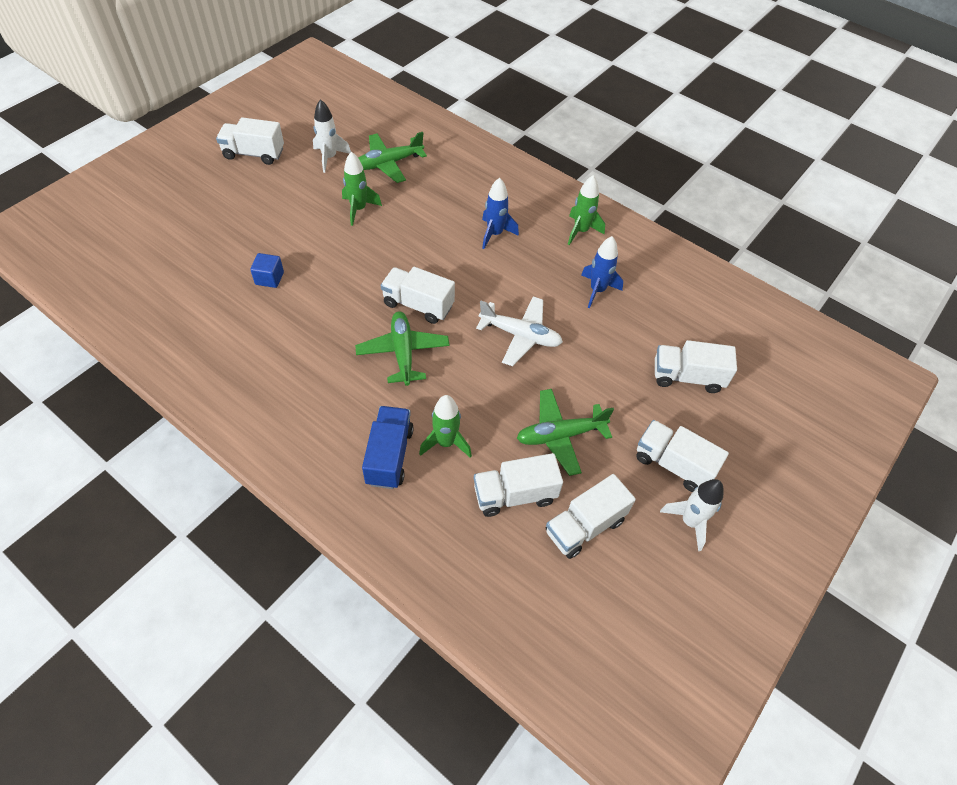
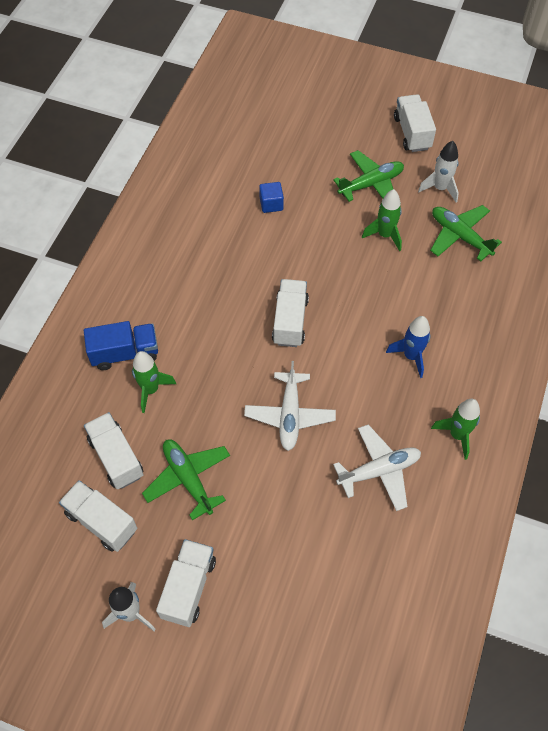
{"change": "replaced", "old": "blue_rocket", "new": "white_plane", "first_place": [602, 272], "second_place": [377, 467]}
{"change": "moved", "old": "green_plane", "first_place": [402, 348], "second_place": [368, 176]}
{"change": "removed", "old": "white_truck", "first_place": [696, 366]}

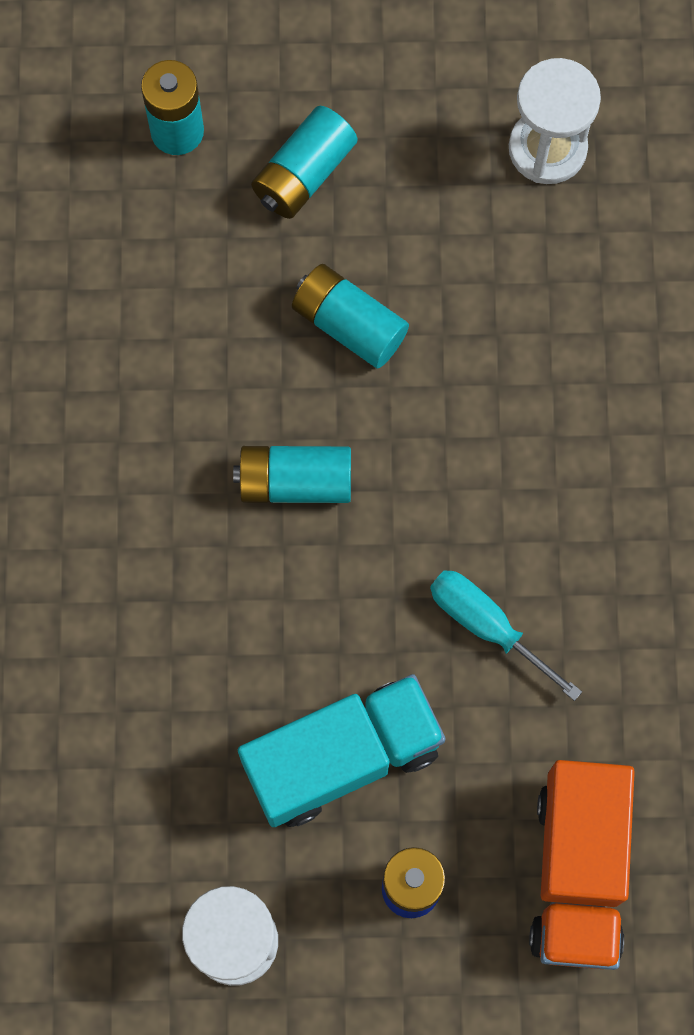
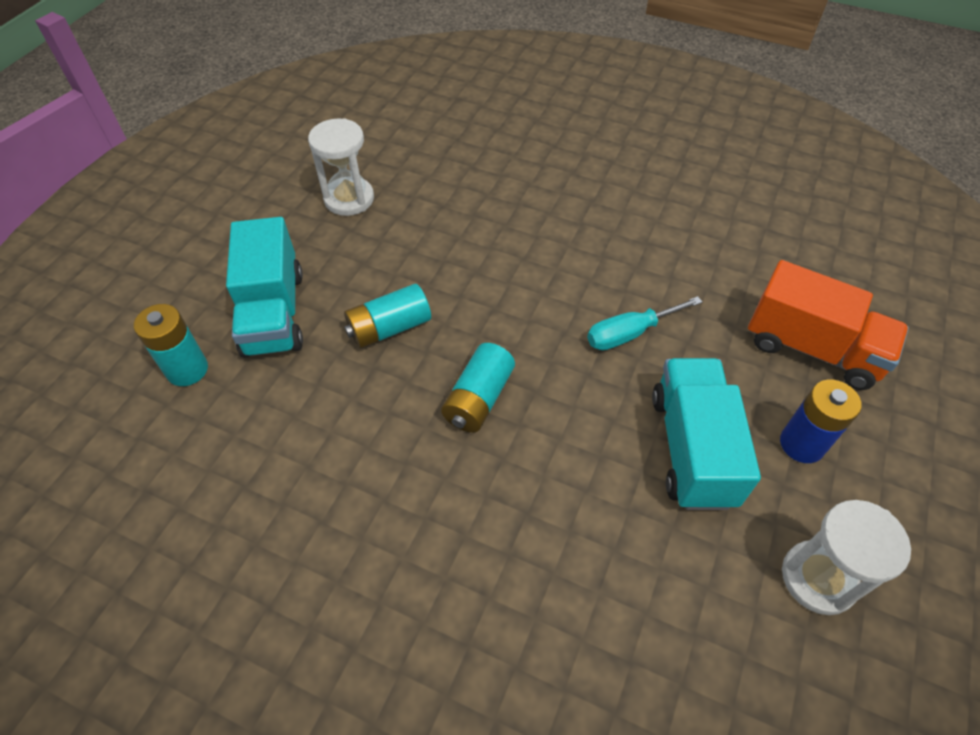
{"change": "replaced", "old": "turquoise_battery", "new": "turquoise_truck", "first_place": [304, 162], "second_place": [264, 287]}

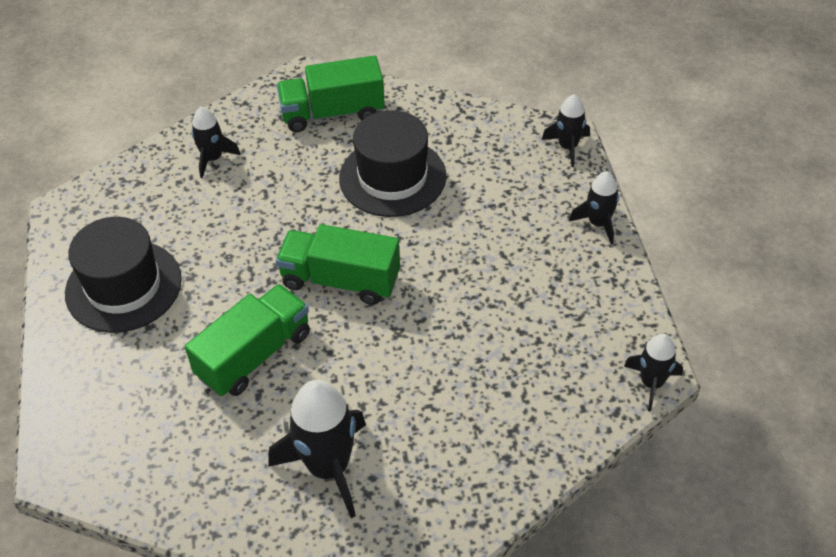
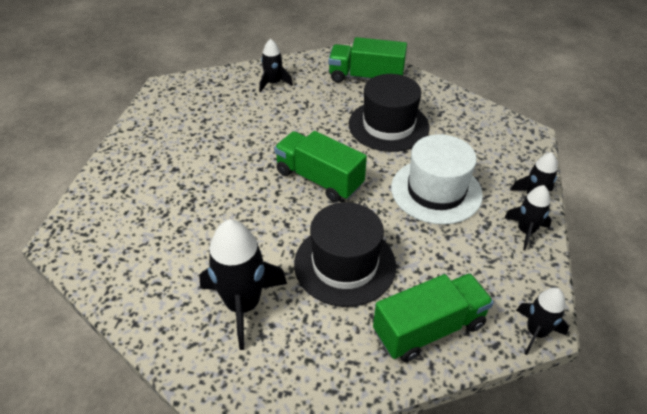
{"change": "moved", "old": "black_rocket", "first_place": [566, 130], "second_place": [528, 217]}
{"change": "moved", "old": "black_hat", "first_place": [123, 275], "second_place": [345, 254]}
{"change": "moved", "old": "green_truck", "first_place": [247, 340], "second_place": [433, 317]}
{"change": "added", "new": "white_hat", "second_place": [437, 179]}

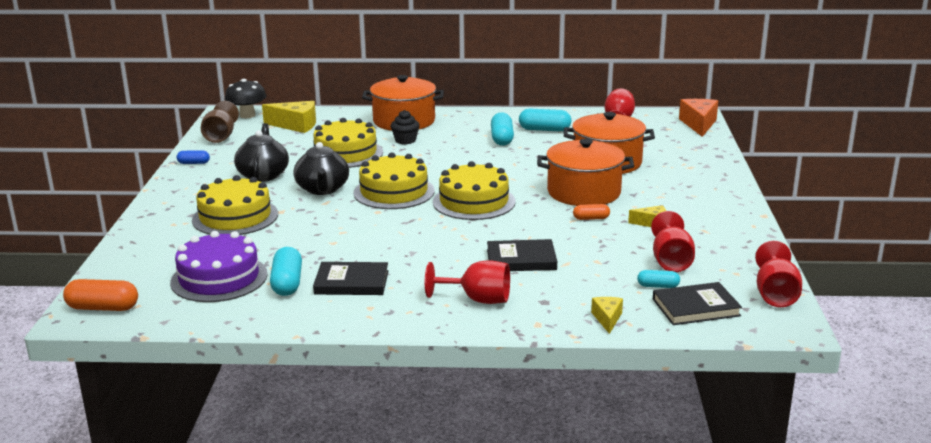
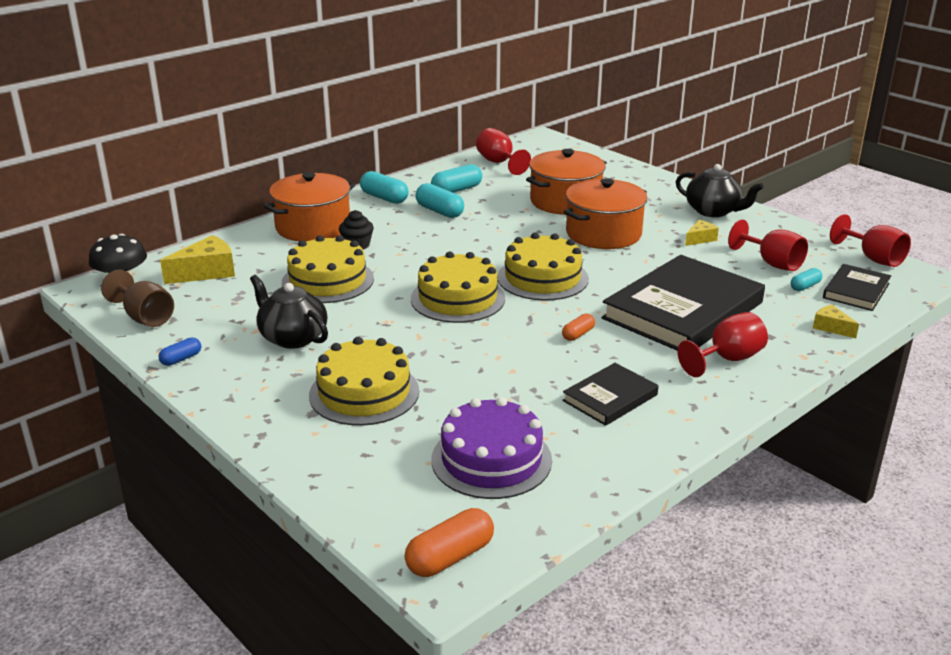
{"change": "removed", "old": "orange_cheese", "first_place": [698, 118]}
{"change": "moved", "old": "black_teapot", "first_place": [321, 168], "second_place": [720, 190]}
{"change": "moved", "old": "orange_capsule", "first_place": [591, 212], "second_place": [578, 327]}
{"change": "resized", "old": "black_book", "first_place": [522, 255], "second_place": [683, 303], "factor": 2.01}
{"change": "moved", "old": "turquoise_capsule", "first_place": [286, 271], "second_place": [384, 187]}

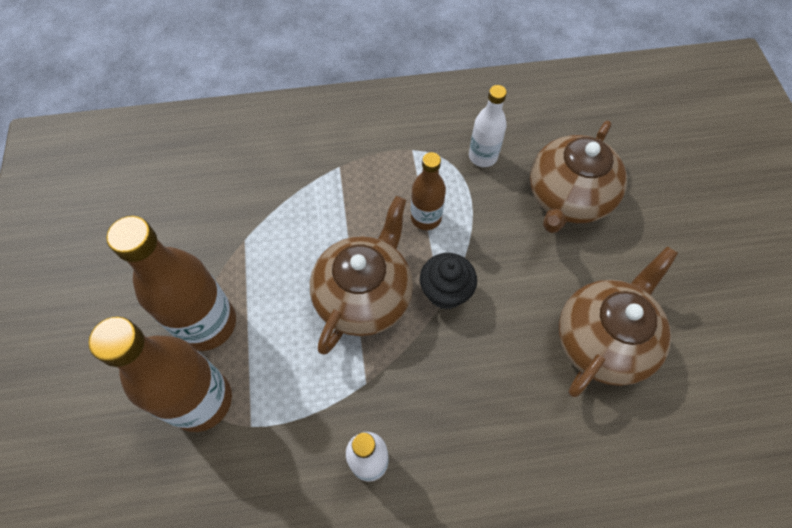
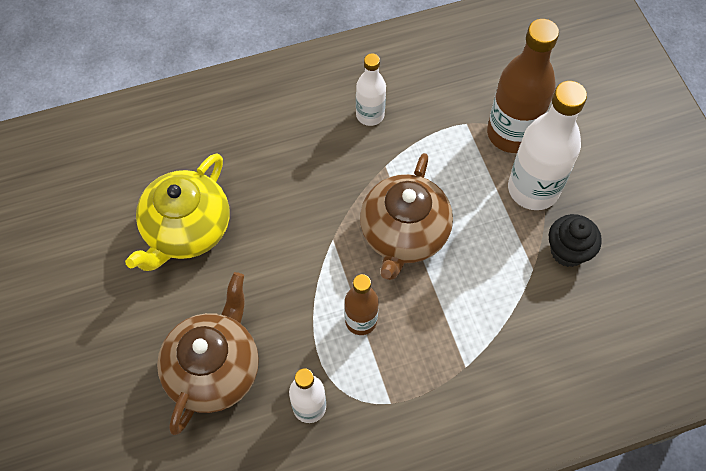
{"change": "recoloured", "old": "brown_bottle", "new": "white_bottle", "first_place": [171, 283], "second_place": [547, 145]}
{"change": "recoloured", "old": "brown_teapot", "new": "yellow_teapot", "first_place": [618, 321], "second_place": [177, 212]}
{"change": "moved", "old": "black_cupcake", "first_place": [448, 281], "second_place": [575, 240]}

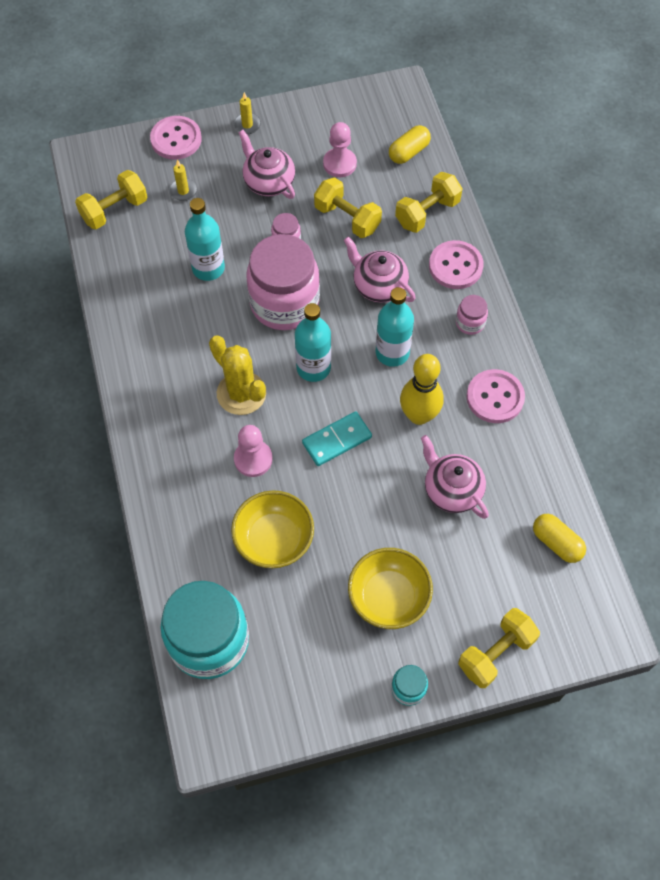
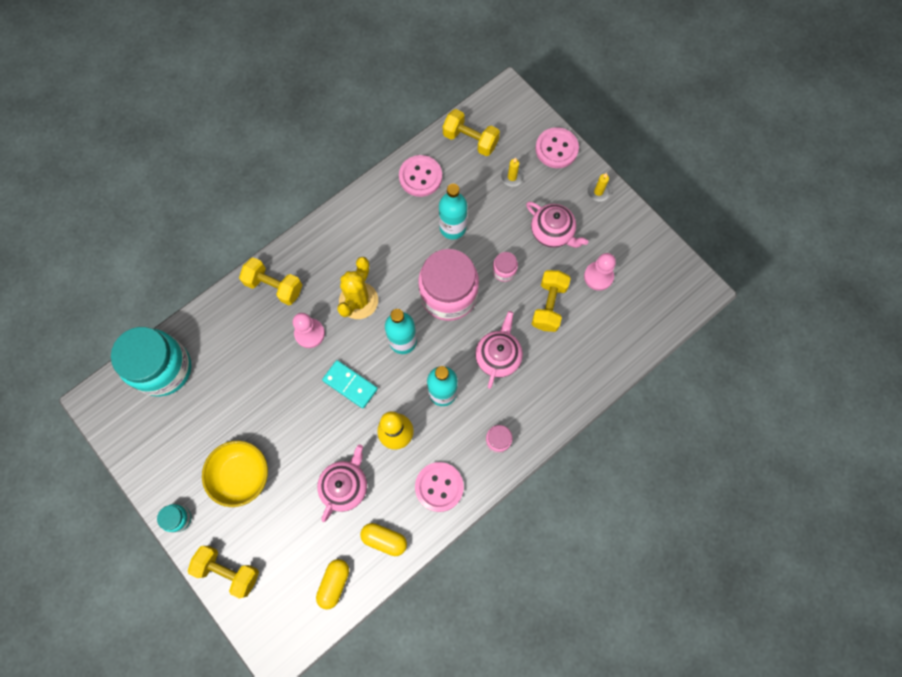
{"change": "moved", "old": "yellow_capsule", "first_place": [410, 144], "second_place": [383, 539]}
{"change": "turned", "old": "pink_teapot", "first_place": [266, 164], "second_place": [557, 224], "degrees": 105}
{"change": "moved", "old": "yellow_dumbbell", "first_place": [429, 202], "second_place": [270, 281]}
{"change": "moved", "old": "pink_button", "first_place": [456, 264], "second_place": [420, 176]}
{"change": "removed", "old": "yellow_bowl", "first_place": [272, 529]}

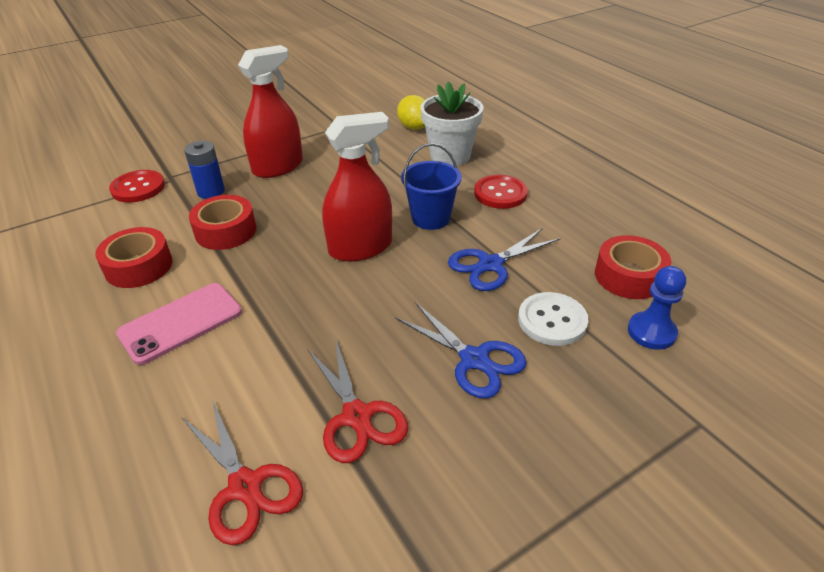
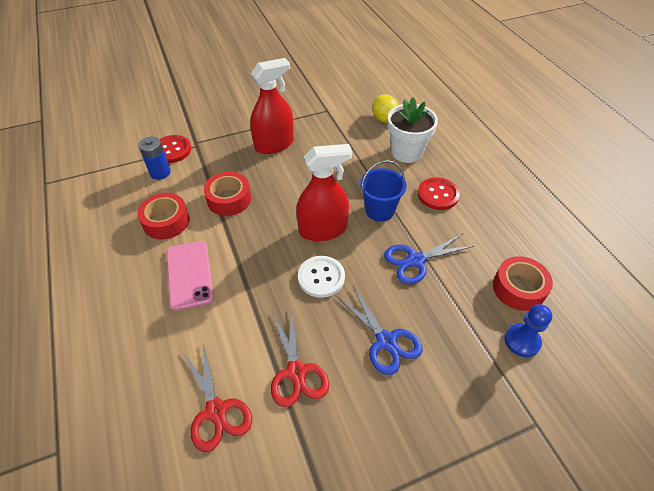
{"change": "moved", "old": "blue_battery", "first_place": [204, 170], "second_place": [154, 158]}
{"change": "turned", "old": "pink_phone", "first_place": [179, 324], "second_place": [190, 276], "degrees": -75}
{"change": "moved", "old": "white_button", "first_place": [553, 319], "second_place": [321, 277]}

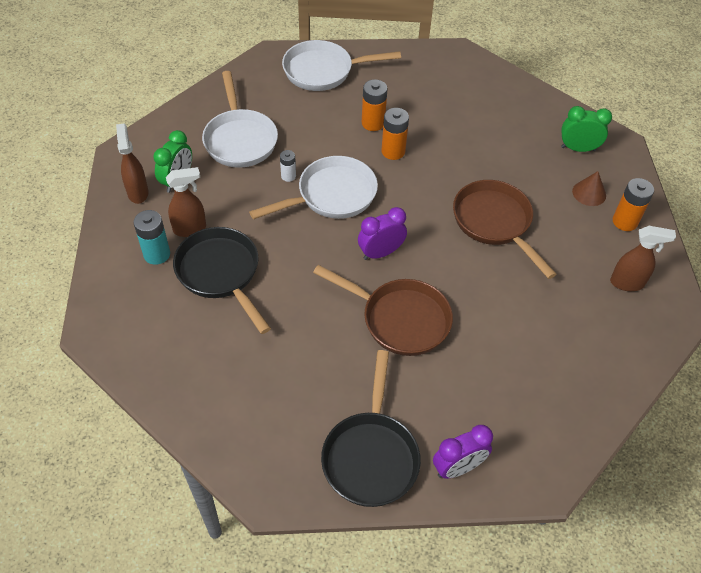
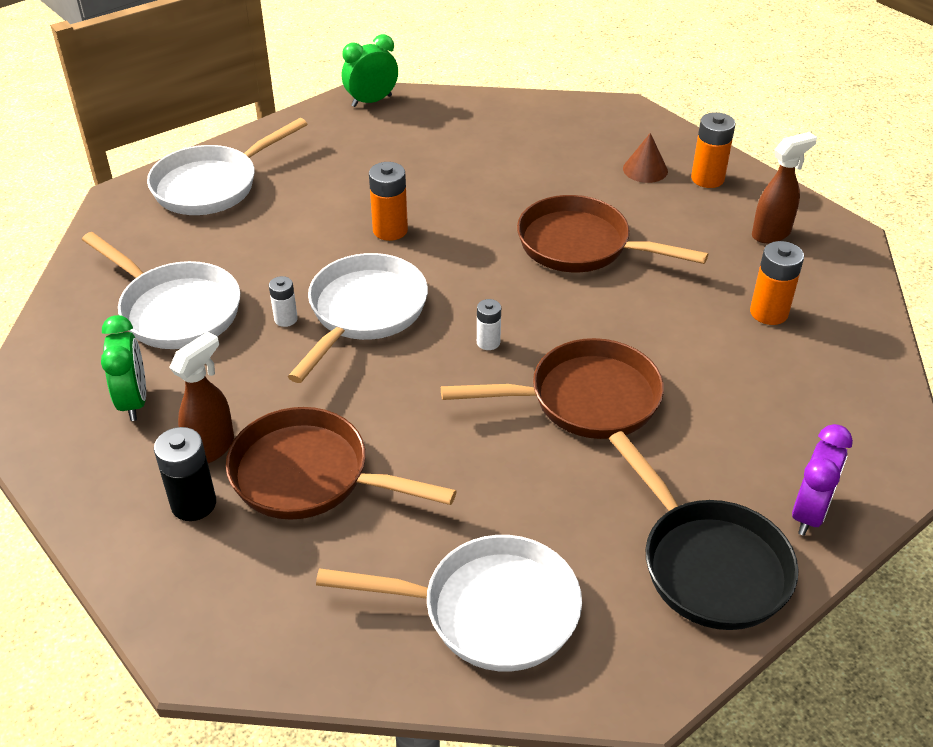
{"change": "moved", "old": "orange_battery", "first_place": [375, 105], "second_place": [777, 283]}
{"change": "moved", "old": "green_clock", "first_place": [586, 129], "second_place": [370, 70]}
{"change": "removed", "old": "brown_spray_bottle", "first_place": [132, 163]}
{"change": "replaced", "old": "purple_clock", "new": "white_battery", "first_place": [382, 233], "second_place": [489, 324]}
{"change": "recoloured", "old": "turquoise_battery", "new": "black_battery", "first_place": [151, 237], "second_place": [185, 474]}
{"change": "recoloured", "old": "black_pan", "new": "brown_pan", "first_place": [222, 280], "second_place": [341, 463]}
{"change": "added", "new": "white_pan", "second_place": [449, 603]}

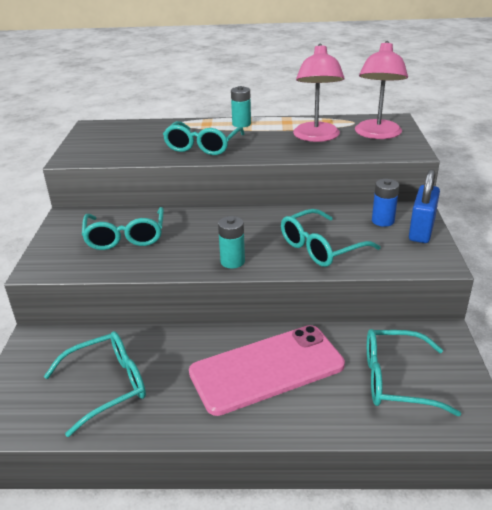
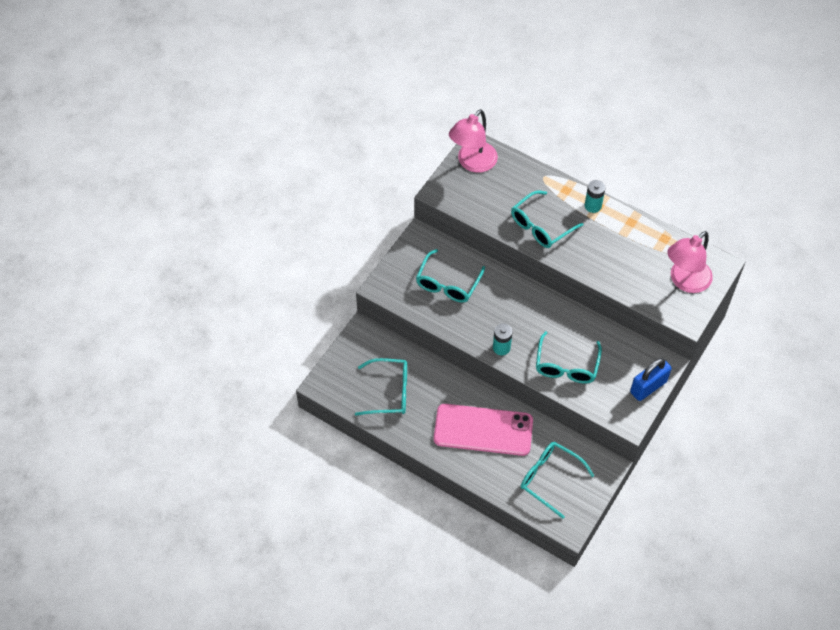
{"change": "moved", "old": "pink_lamp", "first_place": [318, 93], "second_place": [473, 141]}
{"change": "removed", "old": "blue_battery", "first_place": [385, 203]}
{"change": "turned", "old": "turquoise_glasses", "first_place": [331, 238], "second_place": [569, 357], "degrees": -75}

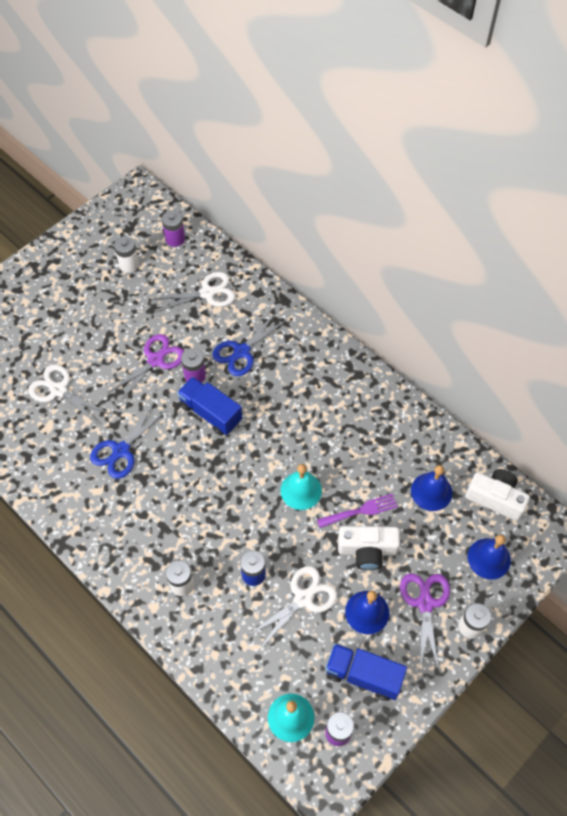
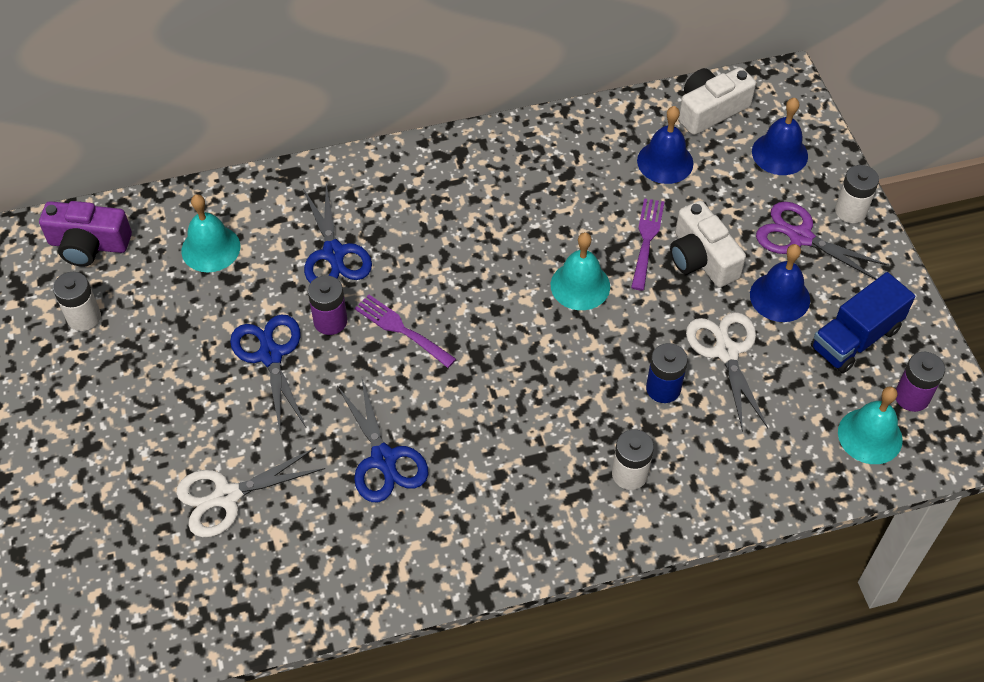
{"change": "replaced", "old": "purple_battery", "new": "purple_camera", "first_place": [173, 228], "second_place": [85, 234]}
{"change": "replaced", "old": "white_scissors", "new": "turquoise_bell", "first_place": [193, 292], "second_place": [210, 233]}
{"change": "recoloured", "old": "purple_scissors", "new": "blue_scissors", "first_place": [146, 368], "second_place": [268, 372]}
{"change": "replaced", "old": "blue_truck", "new": "purple_fork", "first_place": [209, 406], "second_place": [405, 331]}
{"change": "turned", "old": "white_camera", "first_place": [369, 548], "second_place": [708, 244], "degrees": 120}

